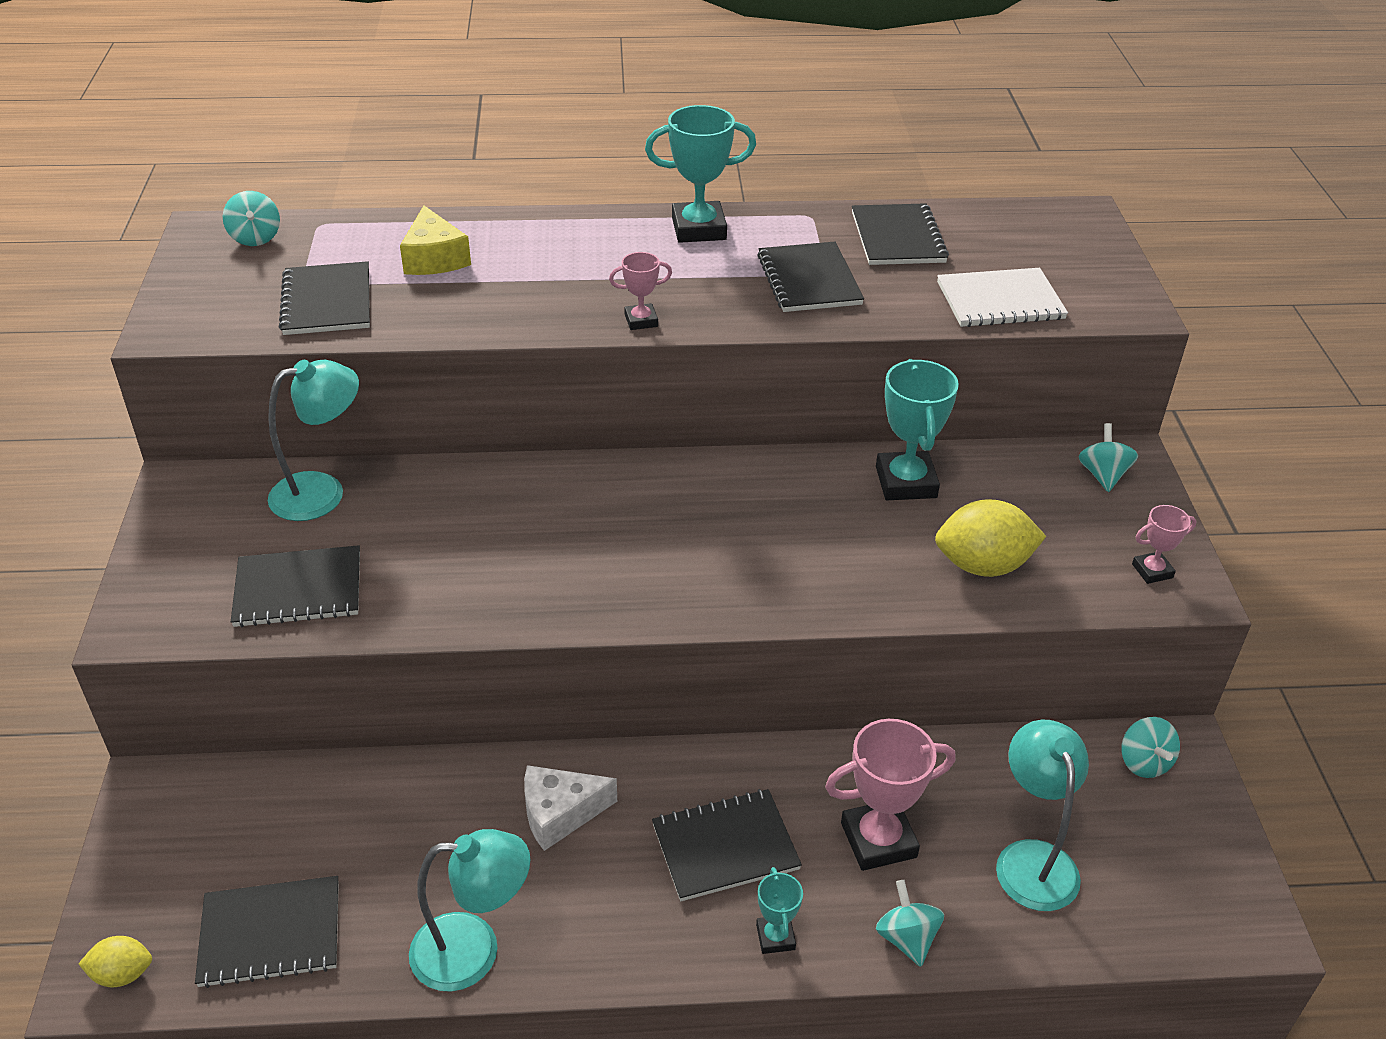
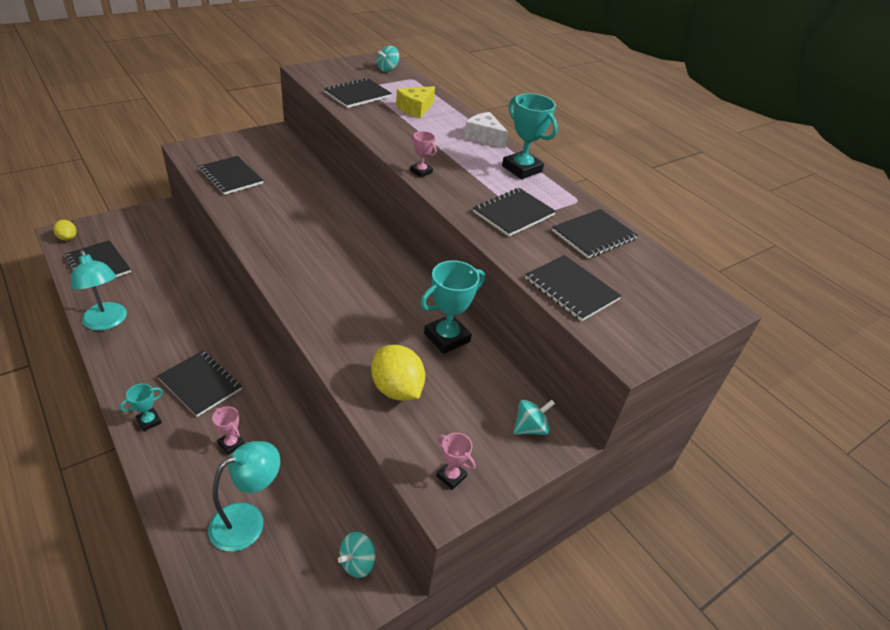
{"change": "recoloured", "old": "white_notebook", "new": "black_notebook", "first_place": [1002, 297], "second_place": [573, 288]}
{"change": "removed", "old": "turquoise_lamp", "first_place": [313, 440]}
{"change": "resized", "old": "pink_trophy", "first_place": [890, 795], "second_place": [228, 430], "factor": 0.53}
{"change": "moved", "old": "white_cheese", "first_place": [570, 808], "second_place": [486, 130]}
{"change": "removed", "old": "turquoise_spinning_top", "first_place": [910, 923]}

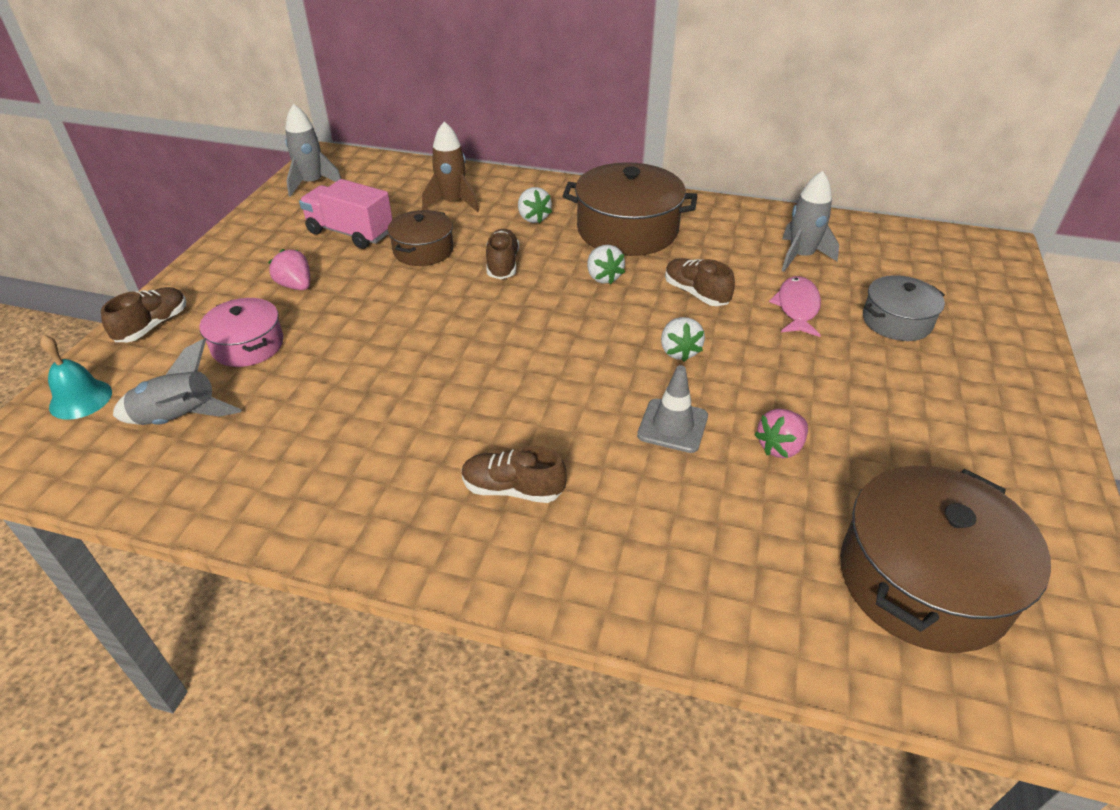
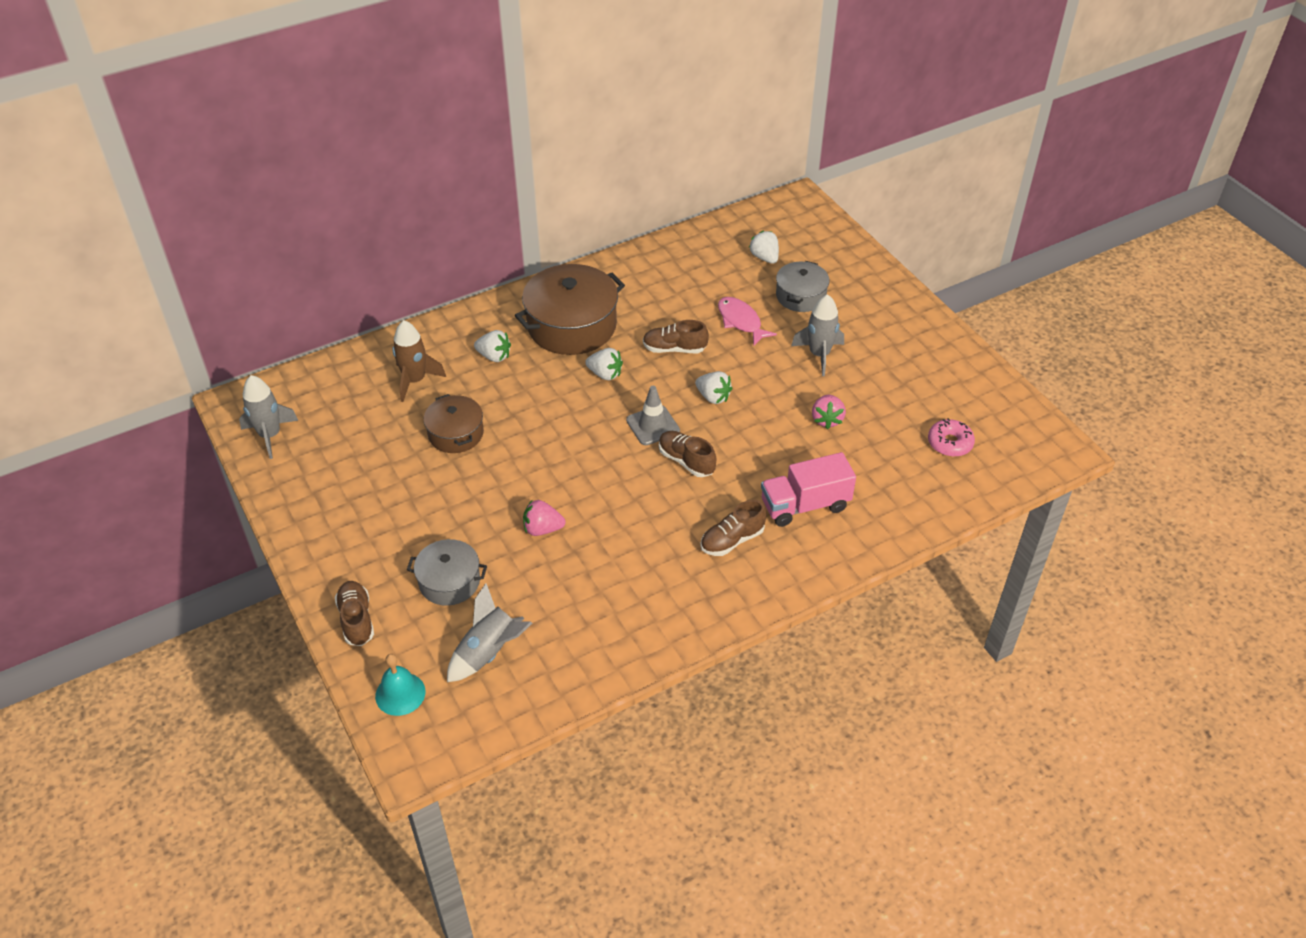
{"change": "moved", "old": "grey_rocket", "first_place": [810, 221], "second_place": [817, 335]}
{"change": "moved", "old": "pink_truck", "first_place": [346, 214], "second_place": [808, 489]}
{"change": "moved", "old": "brown_shoe", "first_place": [502, 254], "second_place": [687, 454]}
{"change": "moved", "old": "pink_strawberry", "first_place": [289, 269], "second_place": [544, 517]}
{"change": "recoloured", "old": "pink_pot", "new": "grey_pot", "first_place": [241, 332], "second_place": [447, 572]}
{"change": "moved", "old": "grey_traffic_cone", "first_place": [672, 409], "second_place": [653, 415]}
{"change": "replaced", "old": "brown_pot", "new": "pink_donut", "first_place": [945, 559], "second_place": [951, 437]}
{"change": "added", "new": "white_strawberry", "second_place": [764, 247]}

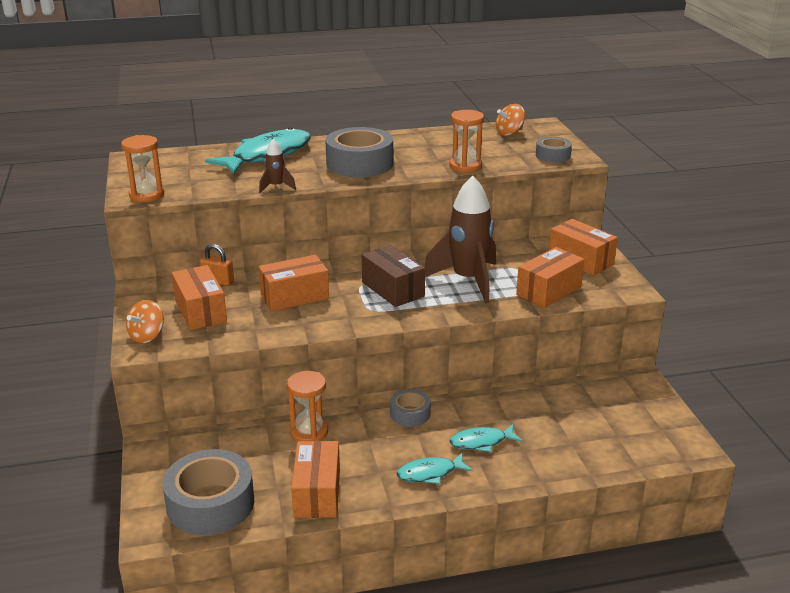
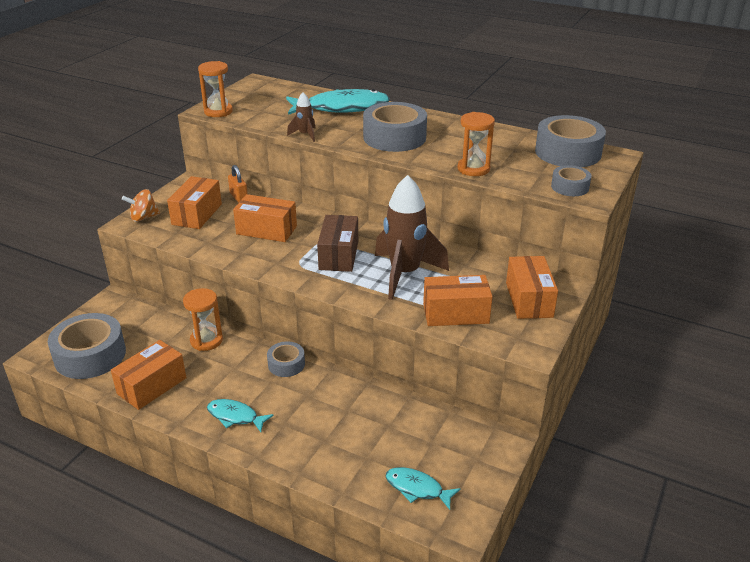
{"change": "replaced", "old": "orange_spinning_top", "new": "grey_tape", "first_place": [510, 120], "second_place": [570, 141]}
{"change": "moved", "old": "turquoise_fish", "first_place": [486, 438], "second_place": [423, 488]}

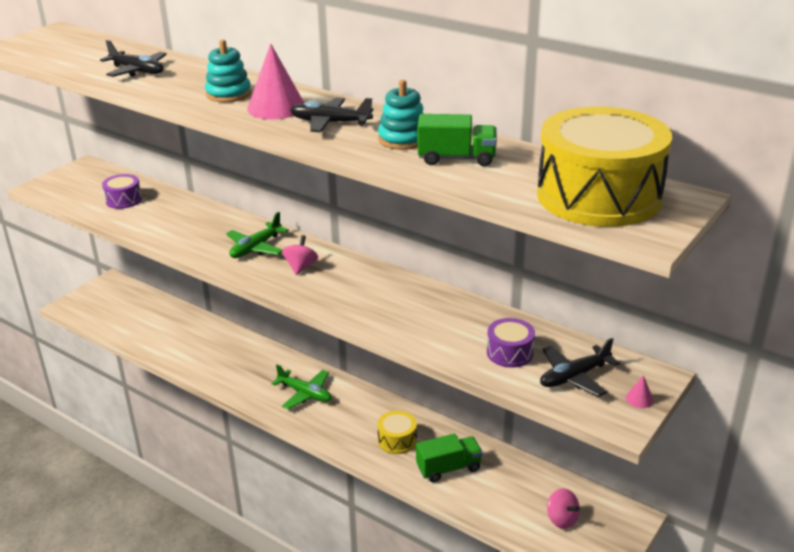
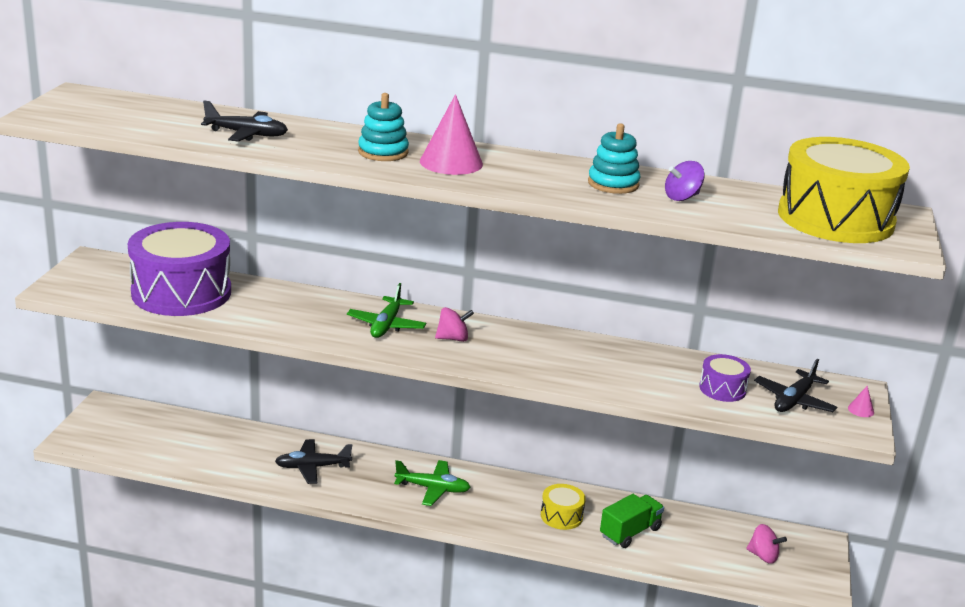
{"change": "moved", "old": "black_plane", "first_place": [332, 115], "second_place": [313, 461]}
{"change": "replaced", "old": "green_truck", "new": "purple_spinning_top", "first_place": [457, 140], "second_place": [685, 181]}
{"change": "resized", "old": "purple_drum", "first_place": [122, 191], "second_place": [179, 269], "factor": 2.26}
{"change": "turned", "old": "pink_spinning_top", "first_place": [300, 255], "second_place": [454, 324], "degrees": 90}

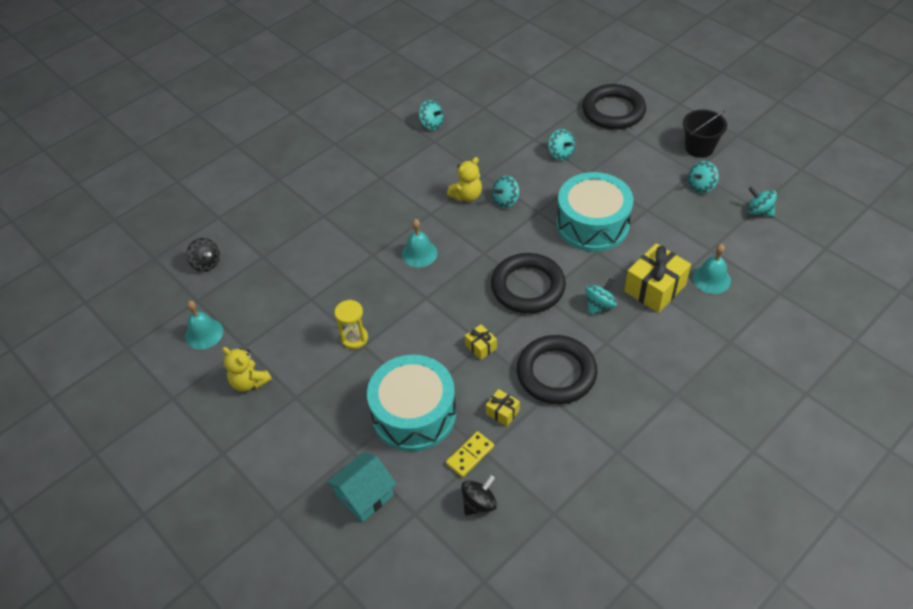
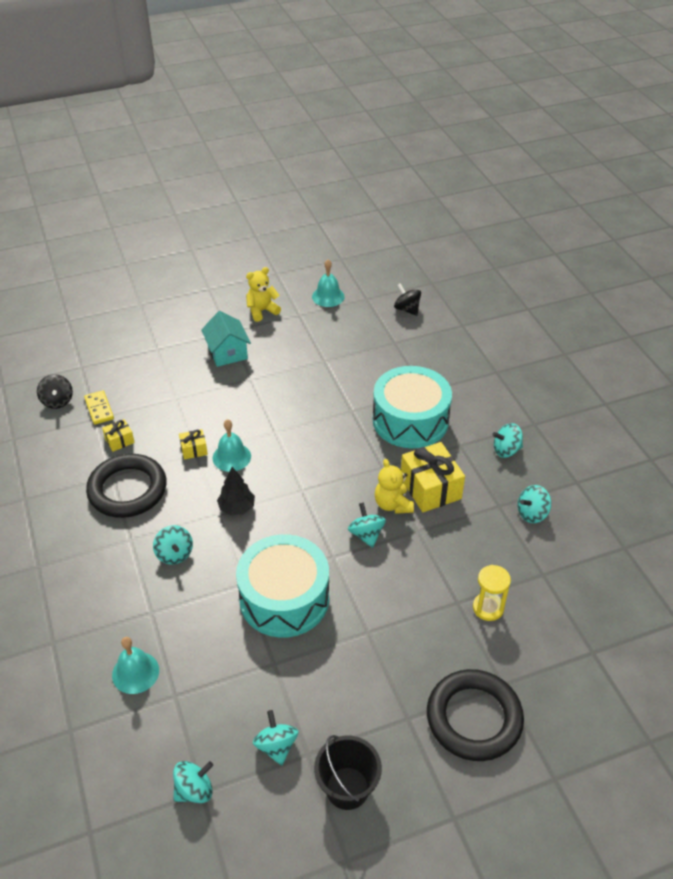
{"change": "moved", "old": "turquoise_spinning_top", "first_place": [562, 145], "second_place": [507, 440]}
{"change": "moved", "old": "turquoise_bell", "first_place": [419, 243], "second_place": [231, 445]}
{"change": "turned", "old": "black_spinning_top", "first_place": [203, 255], "second_place": [407, 299], "degrees": 75}
{"change": "moved", "old": "yellow_gift", "first_place": [657, 278], "second_place": [433, 477]}
{"change": "replaced", "old": "black_ring", "new": "black_tree", "first_place": [528, 283], "second_place": [236, 491]}
{"change": "moved", "old": "yellow_hourglass", "first_place": [351, 324], "second_place": [492, 593]}
{"change": "moved", "old": "turquoise_drum", "first_place": [411, 403], "second_place": [412, 407]}
{"change": "moved", "old": "turquoise_house", "first_place": [361, 487], "second_place": [226, 339]}

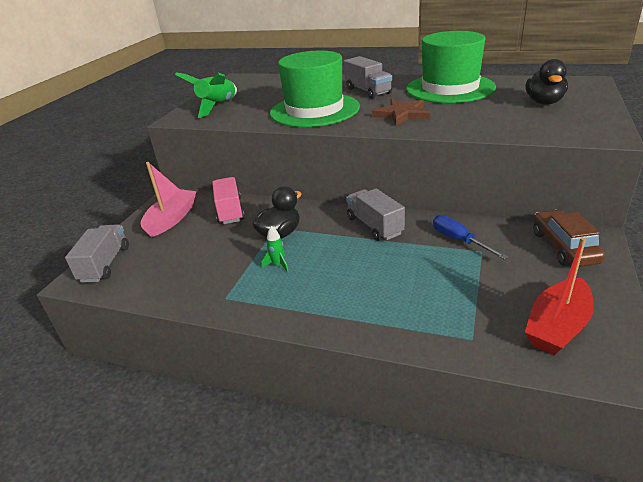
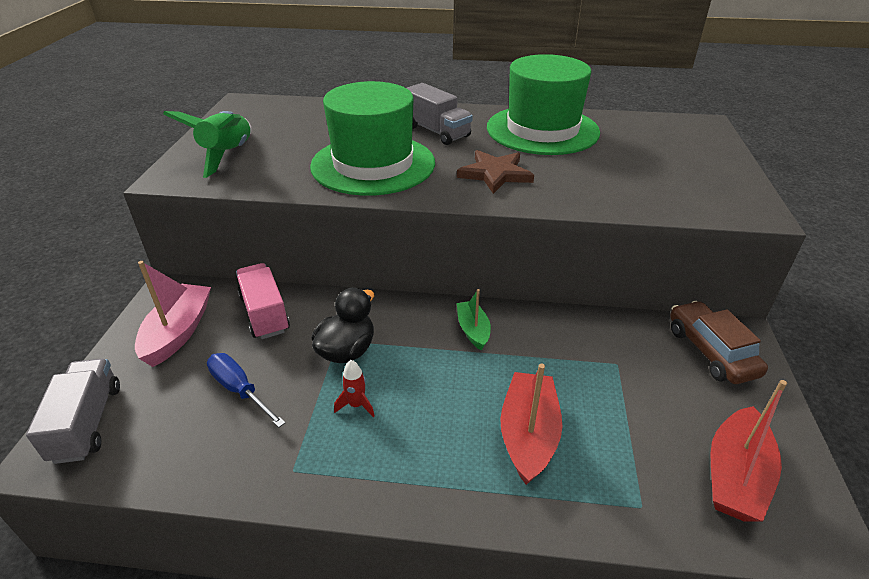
{"change": "removed", "old": "black_duck", "first_place": [547, 82]}
{"change": "replaced", "old": "grey_truck", "new": "green_boat", "first_place": [375, 214], "second_place": [474, 320]}
{"change": "moved", "old": "blue_screwdriver", "first_place": [470, 237], "second_place": [246, 390]}
{"change": "recoloured", "old": "green_rocket", "new": "red_rocket", "first_place": [275, 249], "second_place": [354, 388]}
{"change": "added", "new": "red_boat", "second_place": [531, 424]}

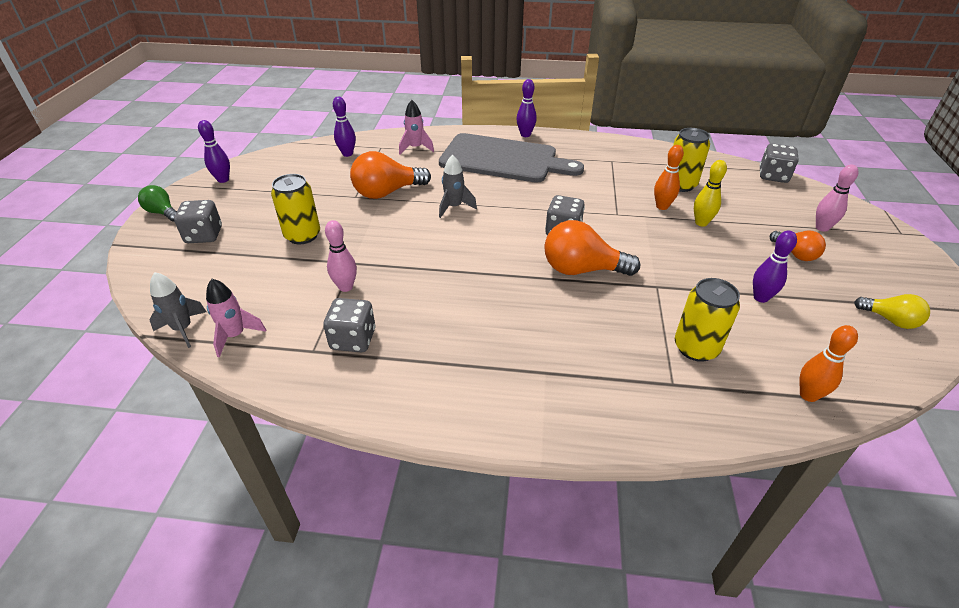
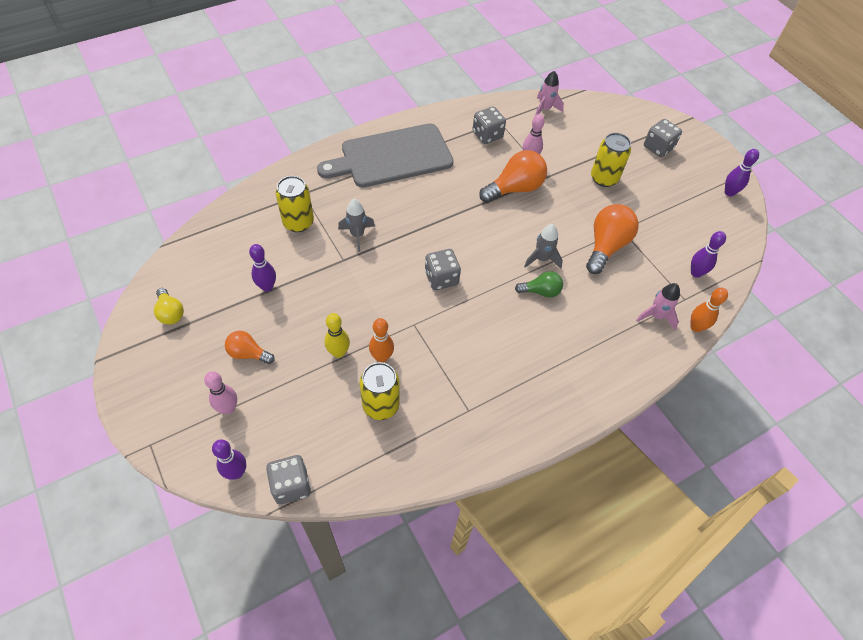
{"change": "moved", "old": "purple_bowling_pin", "first_place": [526, 108], "second_place": [229, 459]}
{"change": "moved", "old": "grey_cutting_board", "first_place": [511, 158], "second_place": [385, 155]}
{"change": "moved", "old": "green_light_bulb", "first_place": [157, 203], "second_place": [539, 284]}
{"change": "moved", "old": "orange_light_bulb", "first_place": [592, 248], "second_place": [513, 176]}
{"change": "moved", "old": "grey_rocket", "first_place": [178, 310], "second_place": [356, 225]}
{"change": "turned", "old": "yellow_light_bulb", "first_place": [892, 311], "second_place": [169, 306], "degrees": -120}
{"change": "moved", "old": "orange_bowling_pin", "first_place": [828, 363], "second_place": [709, 310]}

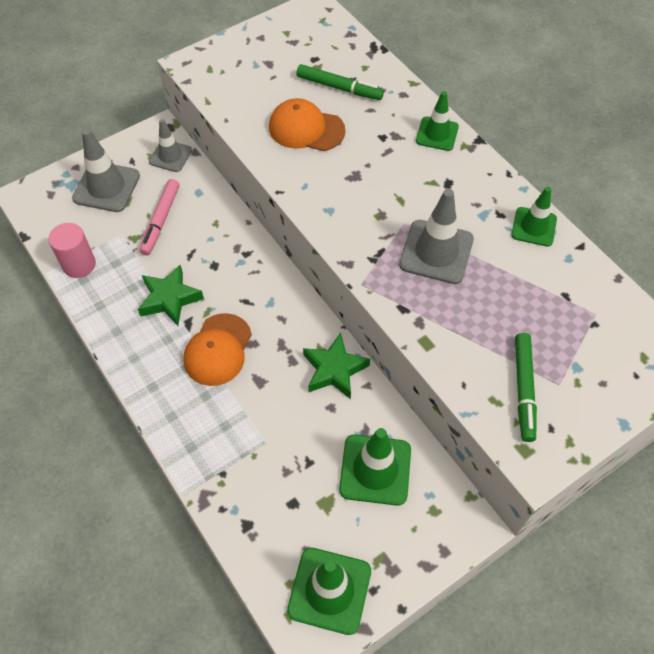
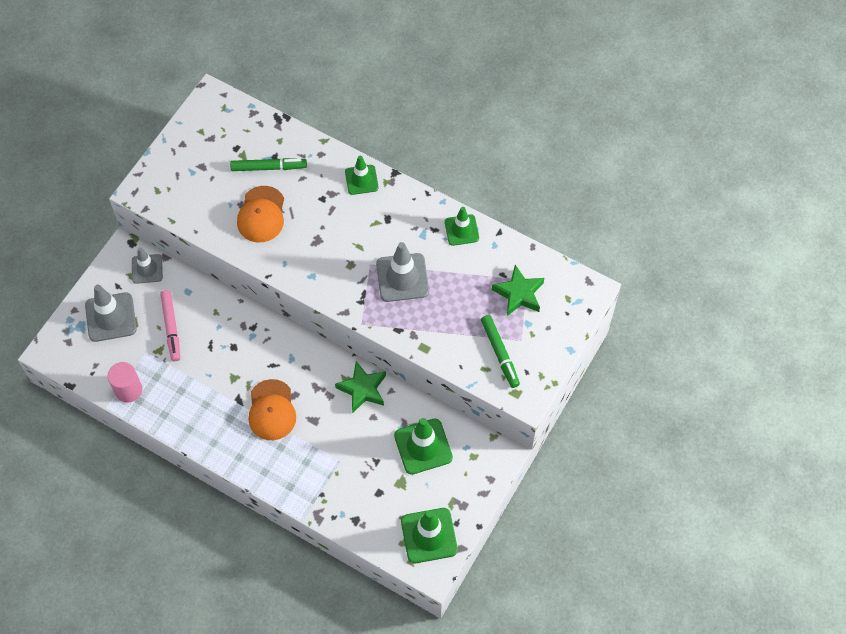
{"change": "turned", "old": "orange_cap", "first_place": [307, 124], "second_place": [260, 214], "degrees": -75}
{"change": "moved", "old": "green_star", "first_place": [171, 295], "second_place": [518, 290]}

